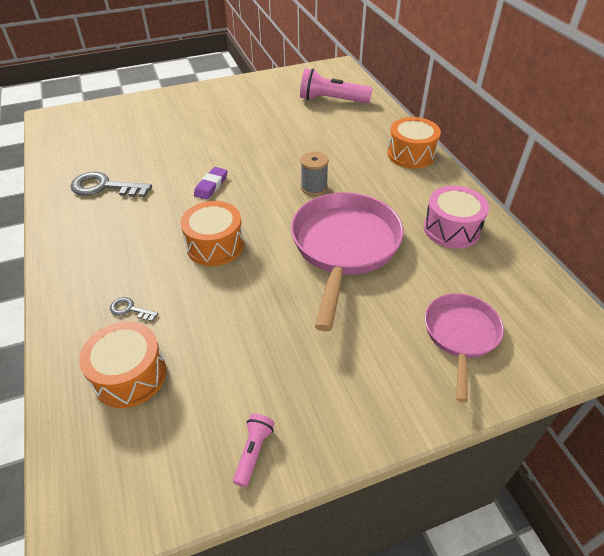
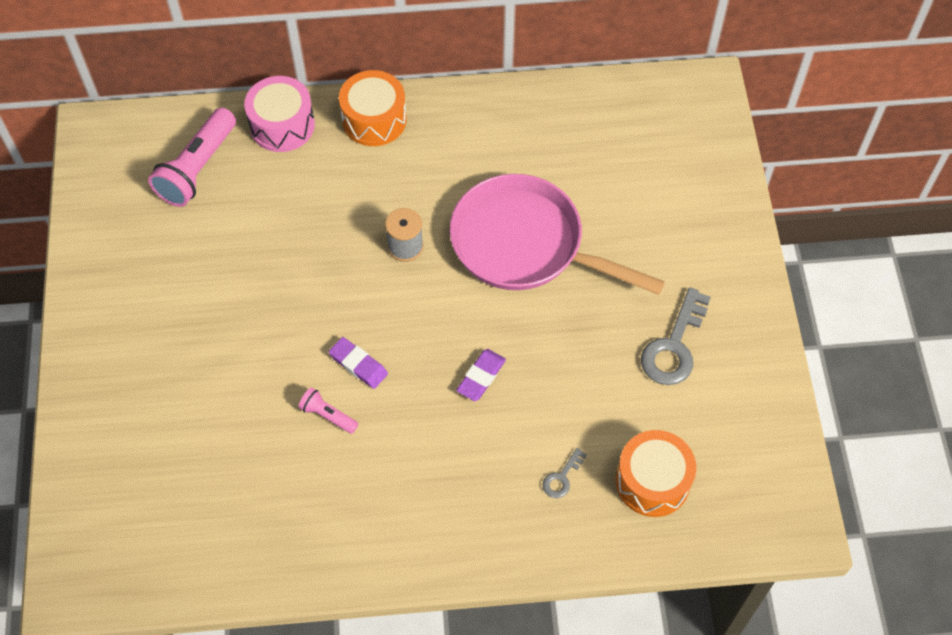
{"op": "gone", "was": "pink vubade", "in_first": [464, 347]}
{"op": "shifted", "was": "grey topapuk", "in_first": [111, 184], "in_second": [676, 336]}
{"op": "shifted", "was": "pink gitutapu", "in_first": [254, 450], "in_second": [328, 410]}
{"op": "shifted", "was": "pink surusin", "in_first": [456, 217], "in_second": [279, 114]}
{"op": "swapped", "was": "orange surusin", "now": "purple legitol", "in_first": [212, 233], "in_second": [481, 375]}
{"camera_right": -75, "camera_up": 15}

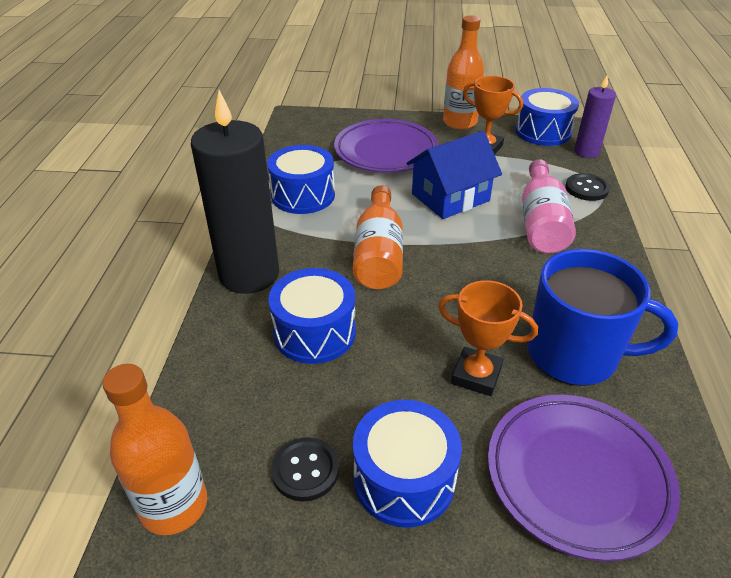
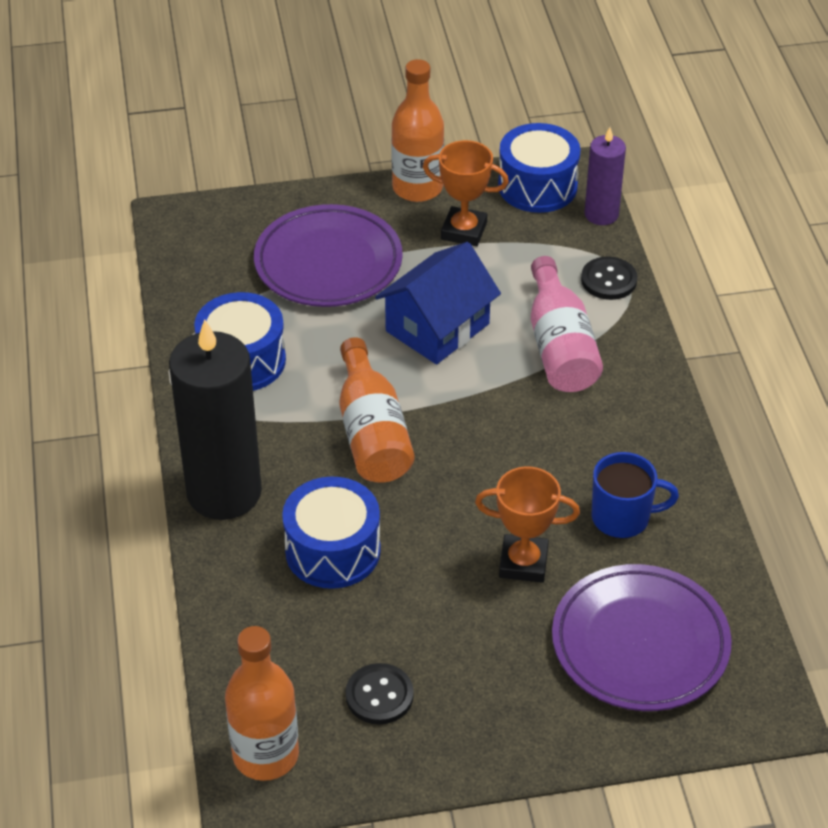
{"op": "gone", "was": "blue surusin", "in_first": [407, 464]}
{"op": "scaled", "was": "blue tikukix", "in_first": [603, 317], "in_second": [635, 495], "ratio": 0.6}
{"camera_right": -15, "camera_up": 5}

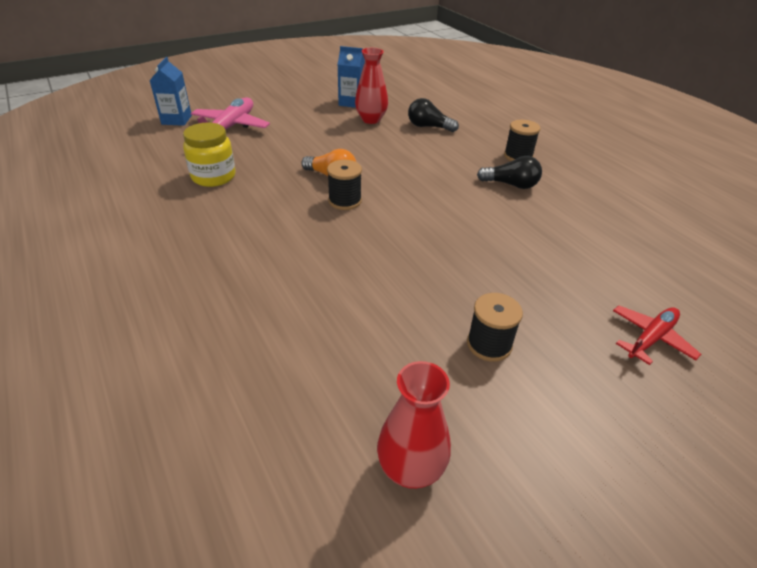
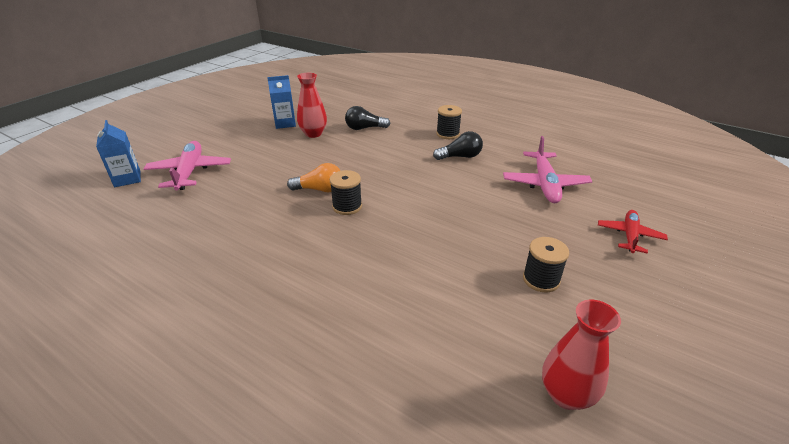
{"op": "gone", "was": "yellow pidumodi", "in_first": [209, 155]}
{"op": "new", "now": "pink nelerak", "in_second": [548, 169]}
{"camera_right": -25, "camera_up": -5}

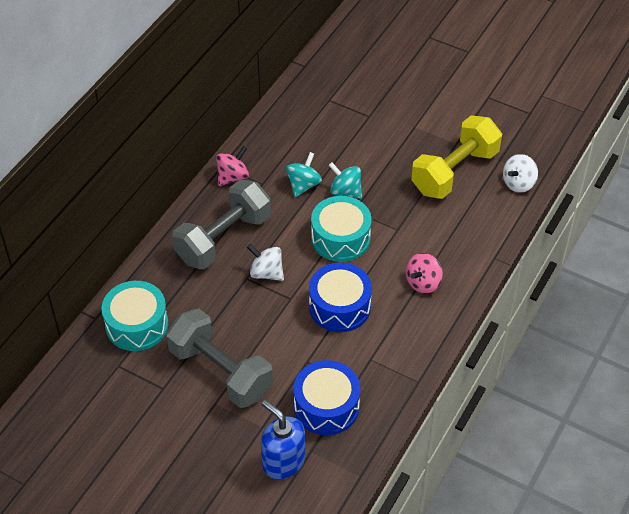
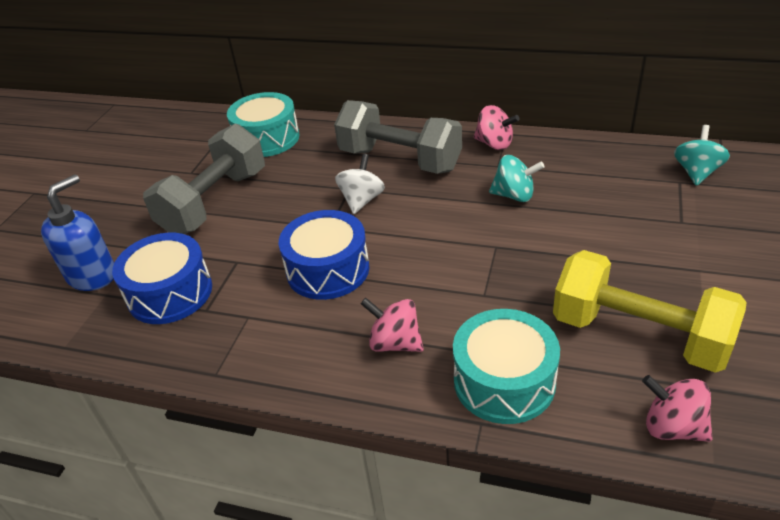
{"op": "shifted", "was": "turquoise surusin", "in_first": [341, 229], "in_second": [506, 366]}
{"op": "shifted", "was": "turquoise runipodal", "in_first": [345, 180], "in_second": [702, 155]}
{"op": "repainted", "was": "white runipodal", "now": "pink runipodal", "in_first": [520, 173], "in_second": [677, 408]}
{"camera_right": 80, "camera_up": -10}

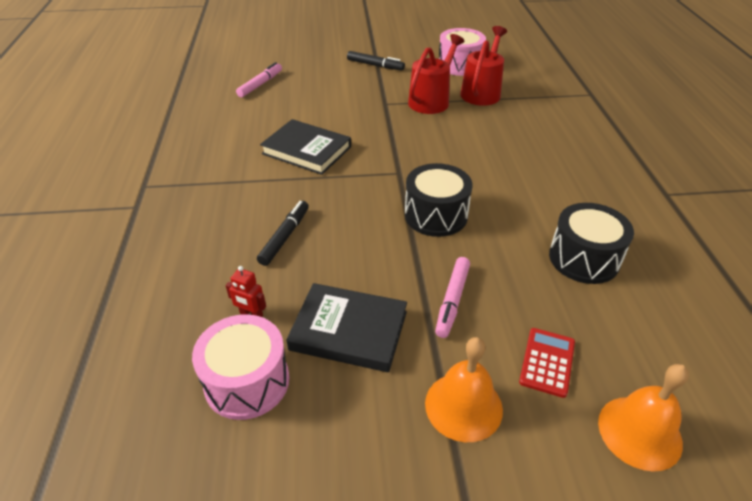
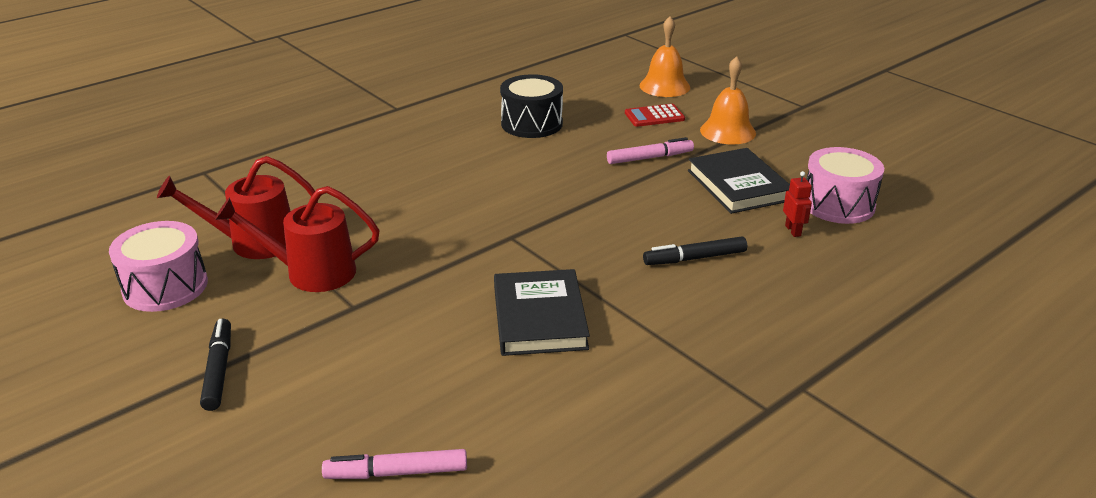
{"op": "gone", "was": "black surusin", "in_first": [439, 200]}
{"camera_right": -125, "camera_up": -10}

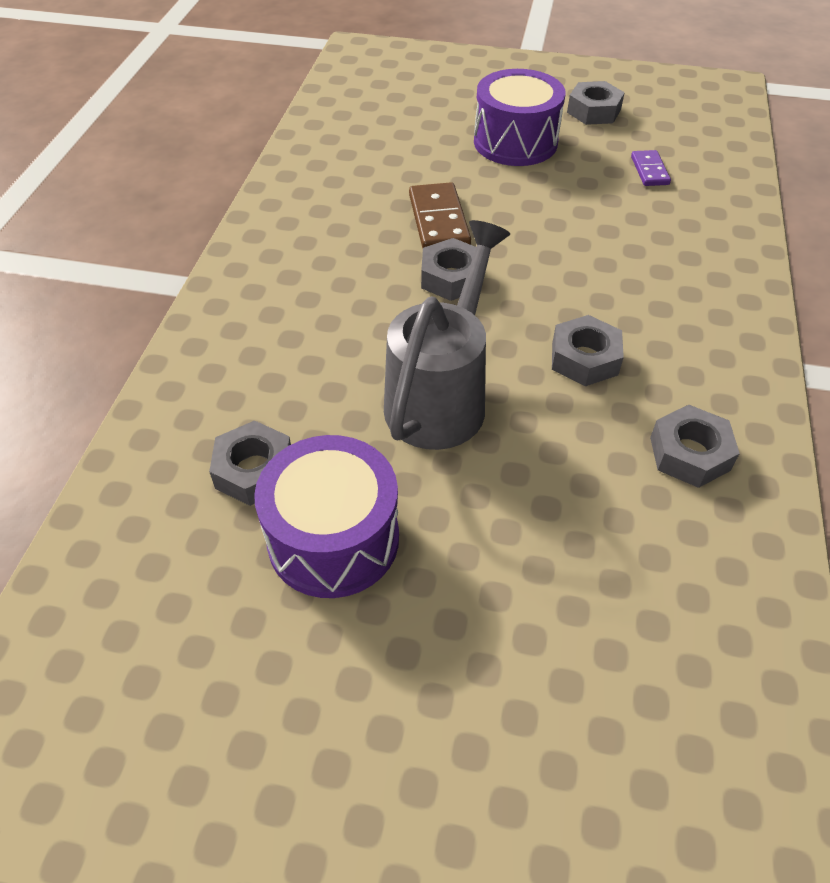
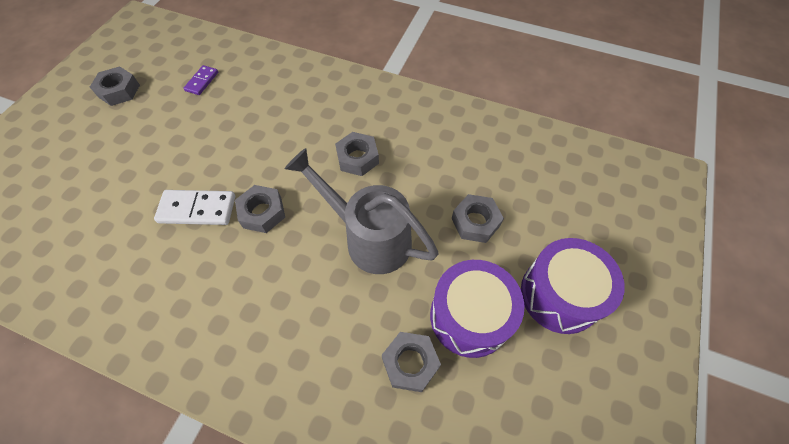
{"op": "shifted", "was": "purple surusin", "in_first": [520, 117], "in_second": [573, 286]}
{"op": "shifted", "was": "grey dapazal", "in_first": [695, 446], "in_second": [478, 218]}
{"op": "repainted", "was": "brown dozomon", "now": "white dozomon", "in_first": [440, 215], "in_second": [194, 207]}
{"op": "rotated", "was": "purple dozomon", "in_first": [651, 168], "in_second": [200, 80], "clockwise": -75}
{"camera_right": -80, "camera_up": 10}

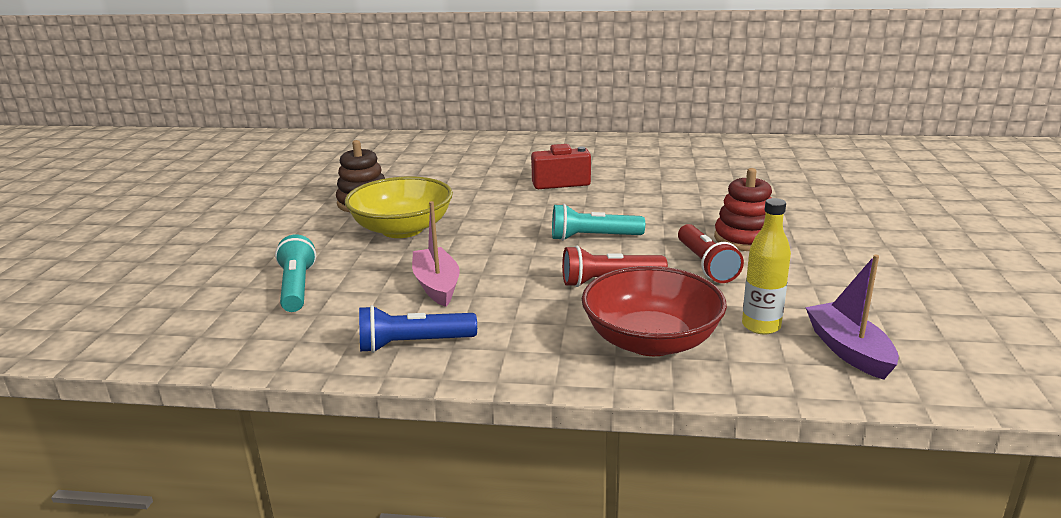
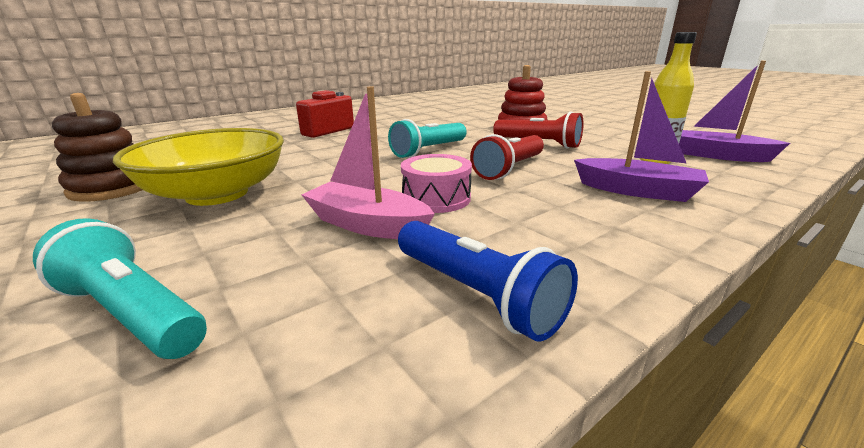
{"op": "new", "now": "pink surusin", "in_second": [436, 183]}
{"op": "swapped", "was": "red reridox", "now": "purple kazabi", "in_first": [654, 311], "in_second": [641, 136]}
{"op": "rotated", "was": "blue gitutapu", "in_first": [418, 329], "in_second": [488, 281], "clockwise": -75}
{"camera_right": -45, "camera_up": 0}

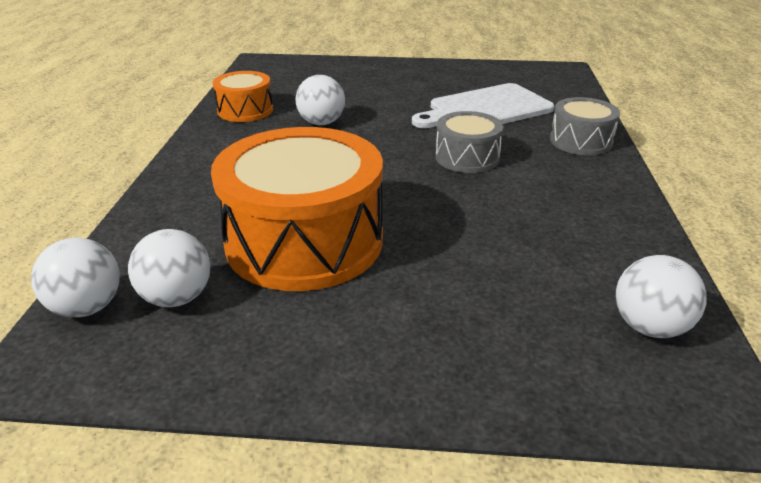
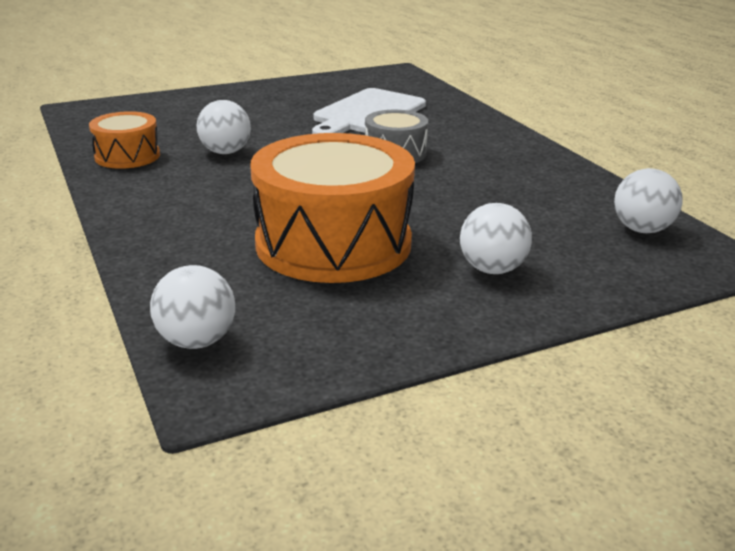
{"op": "gone", "was": "grey surusin", "in_first": [585, 126]}
{"op": "shifted", "was": "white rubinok", "in_first": [169, 268], "in_second": [496, 238]}
{"camera_right": -30, "camera_up": -5}

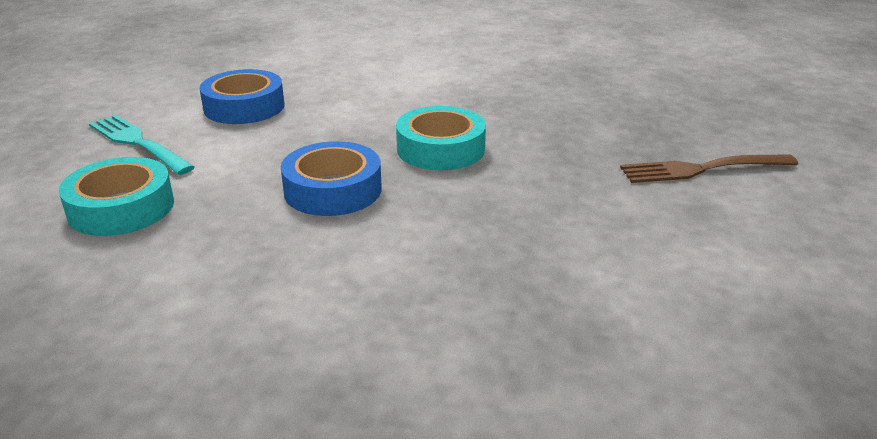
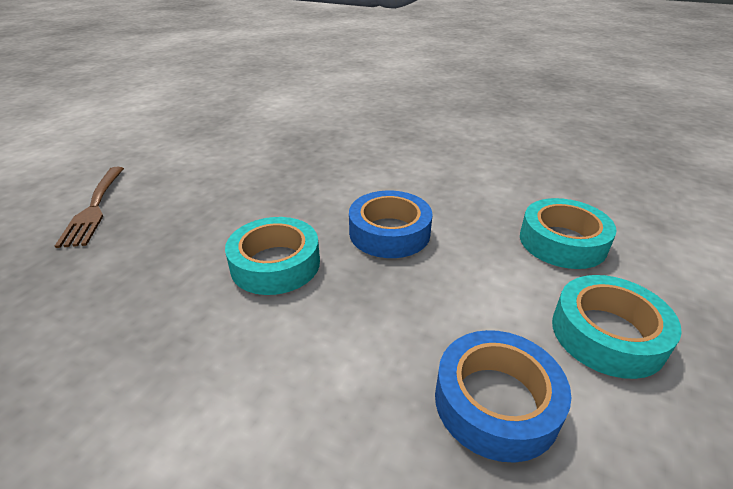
{"op": "swapped", "was": "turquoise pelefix", "now": "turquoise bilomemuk", "in_first": [141, 145], "in_second": [617, 327]}
{"op": "rotated", "was": "brown pelefix", "in_first": [709, 168], "in_second": [89, 207], "clockwise": 75}
{"camera_right": -165, "camera_up": 5}

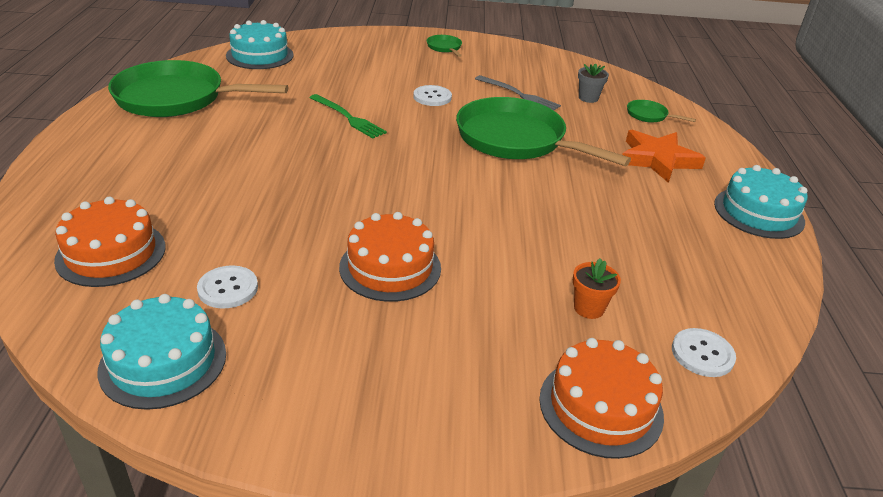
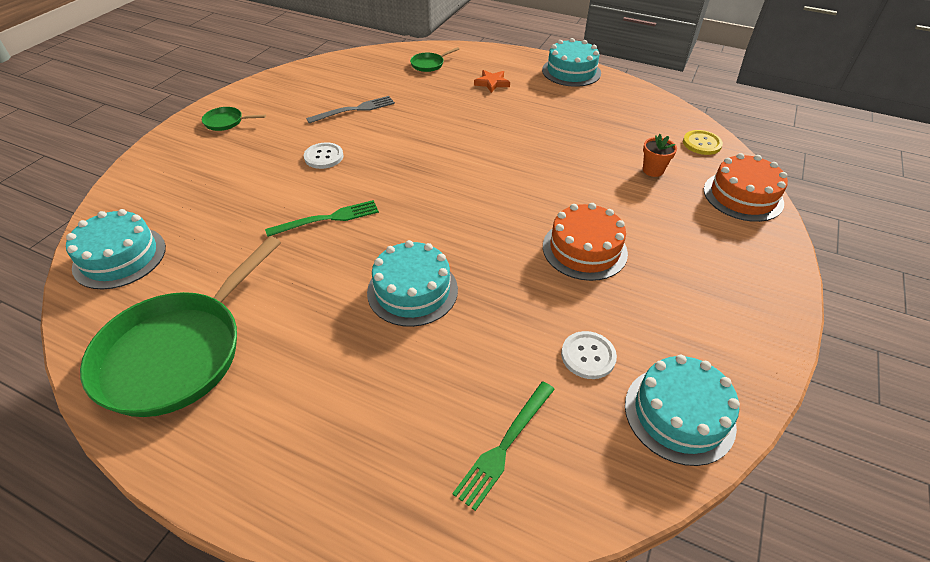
{"op": "gone", "was": "green vubade", "in_first": [543, 131]}
{"op": "gone", "was": "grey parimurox", "in_first": [593, 83]}
{"op": "new", "now": "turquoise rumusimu", "in_second": [412, 283]}
{"op": "swapped", "was": "orange rumusimu", "now": "green pelefix", "in_first": [110, 242], "in_second": [503, 446]}
{"op": "repainted", "was": "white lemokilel", "now": "yellow lemokilel", "in_first": [704, 352], "in_second": [703, 142]}
{"op": "scaled", "was": "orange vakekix", "in_first": [664, 156], "in_second": [492, 81], "ratio": 0.57}
{"camera_right": -65, "camera_up": 10}

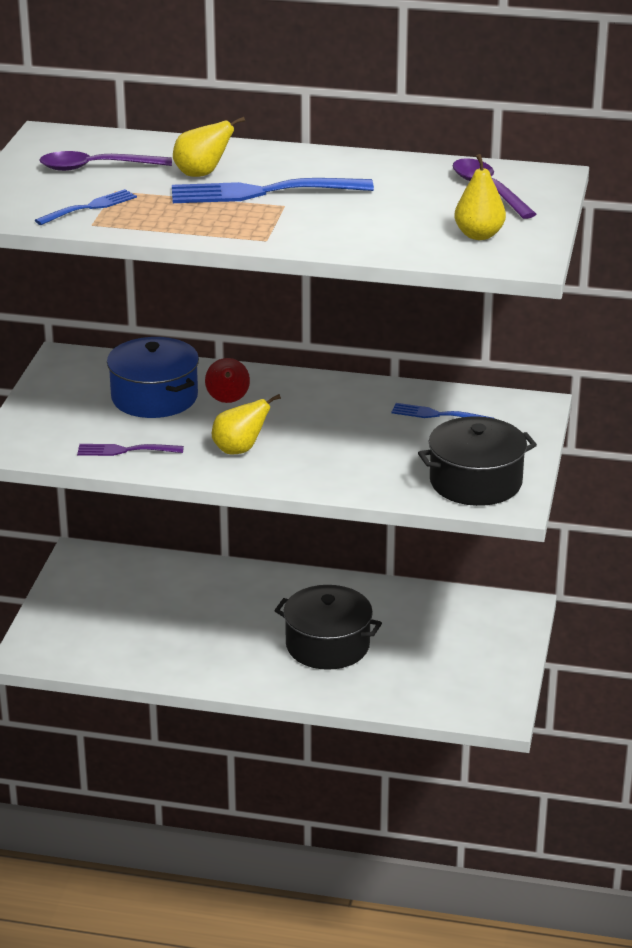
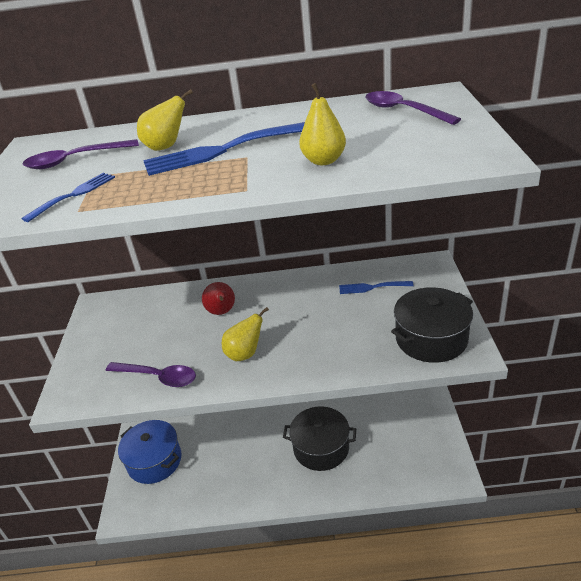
{"op": "shifted", "was": "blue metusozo", "in_first": [153, 377], "in_second": [150, 452]}
{"op": "shifted", "was": "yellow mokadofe", "in_first": [480, 197], "in_second": [322, 124]}
{"op": "swapped", "was": "purple pelefix", "now": "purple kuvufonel", "in_first": [130, 450], "in_second": [150, 374]}
{"camera_right": -10, "camera_up": 5}

